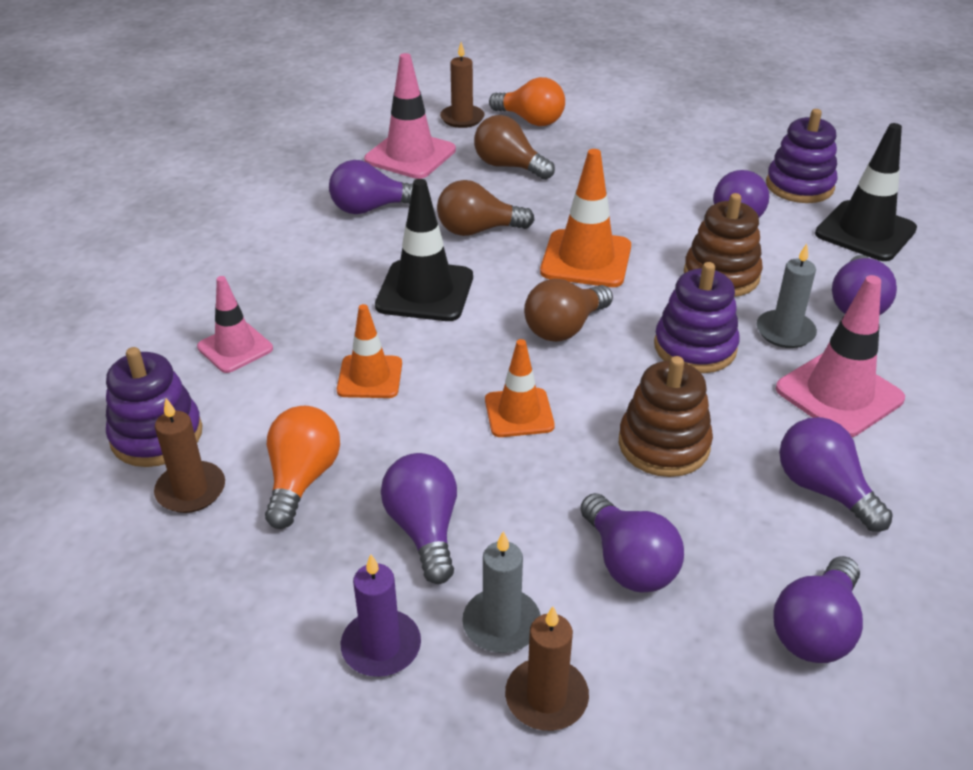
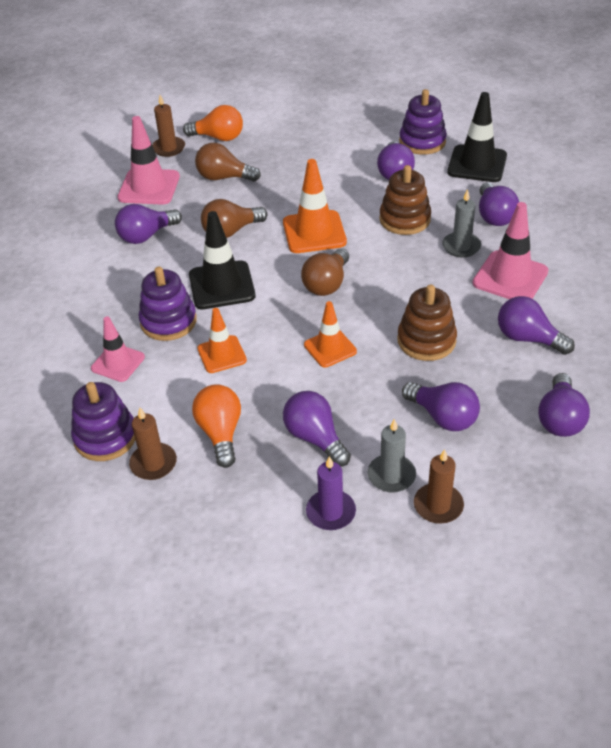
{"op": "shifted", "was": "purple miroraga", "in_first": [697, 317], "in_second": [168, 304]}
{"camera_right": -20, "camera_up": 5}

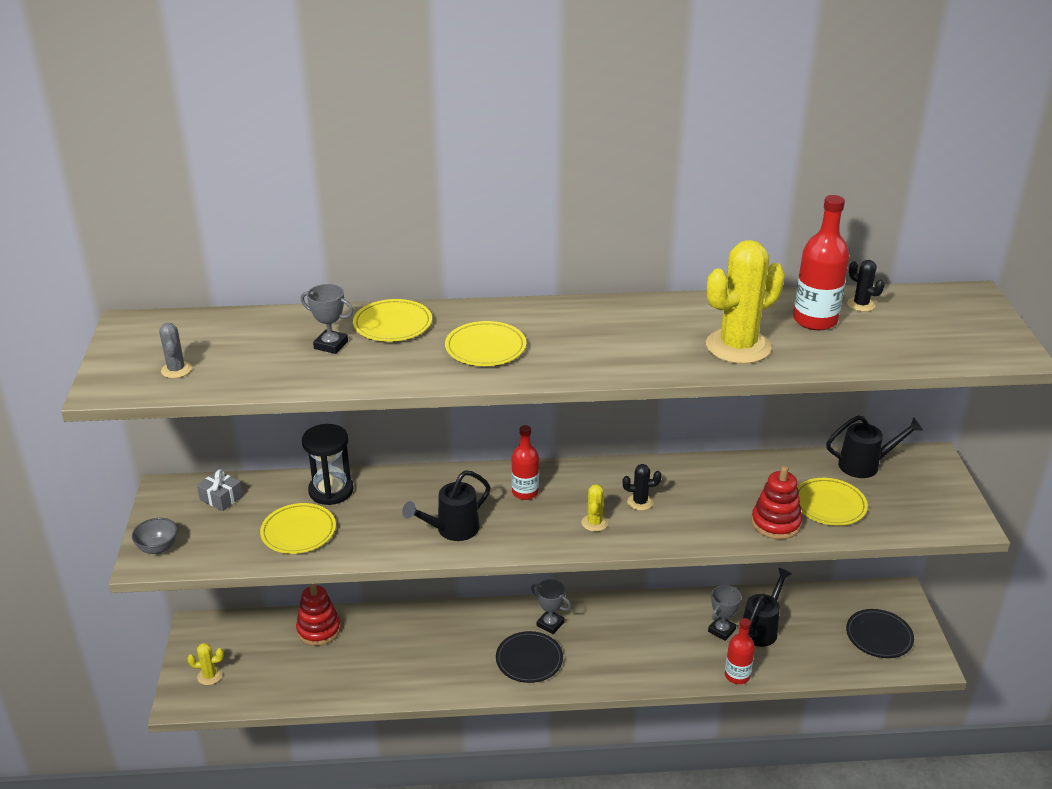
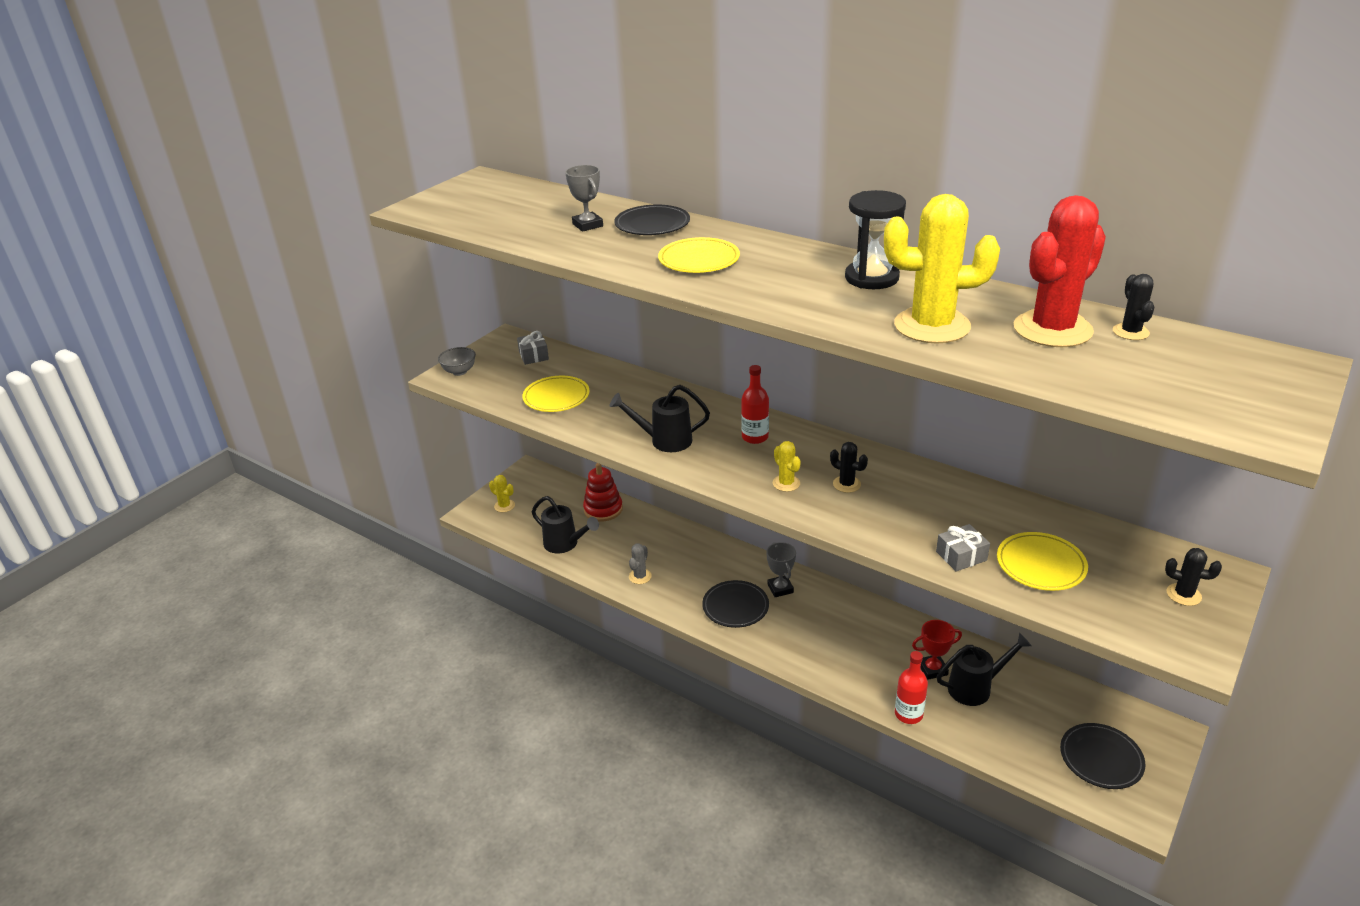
{"op": "new", "now": "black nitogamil", "in_second": [1193, 577]}
{"op": "shifted", "was": "grey nitogamil", "in_first": [175, 350], "in_second": [640, 563]}
{"op": "shifted", "was": "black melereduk", "in_first": [328, 464], "in_second": [875, 239]}
{"op": "shifted", "was": "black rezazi", "in_first": [874, 446], "in_second": [565, 525]}
{"op": "swapped", "was": "red miroraga", "now": "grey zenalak", "in_first": [776, 503], "in_second": [963, 548]}
{"op": "swapped", "was": "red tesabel", "now": "red nitogamil", "in_first": [821, 262], "in_second": [1060, 271]}
{"op": "repainted", "was": "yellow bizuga", "now": "black bizuga", "in_first": [392, 320], "in_second": [652, 220]}
{"op": "repainted", "was": "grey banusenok", "now": "red banusenok", "in_first": [724, 613], "in_second": [937, 650]}
{"op": "rotated", "was": "yellow nitogamil", "in_first": [595, 508], "in_second": [786, 466], "clockwise": -75}
{"camera_right": 40, "camera_up": 0}

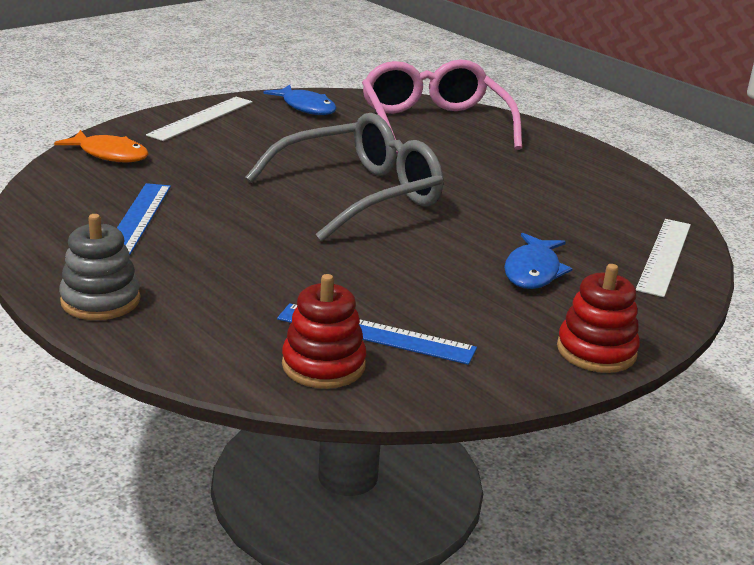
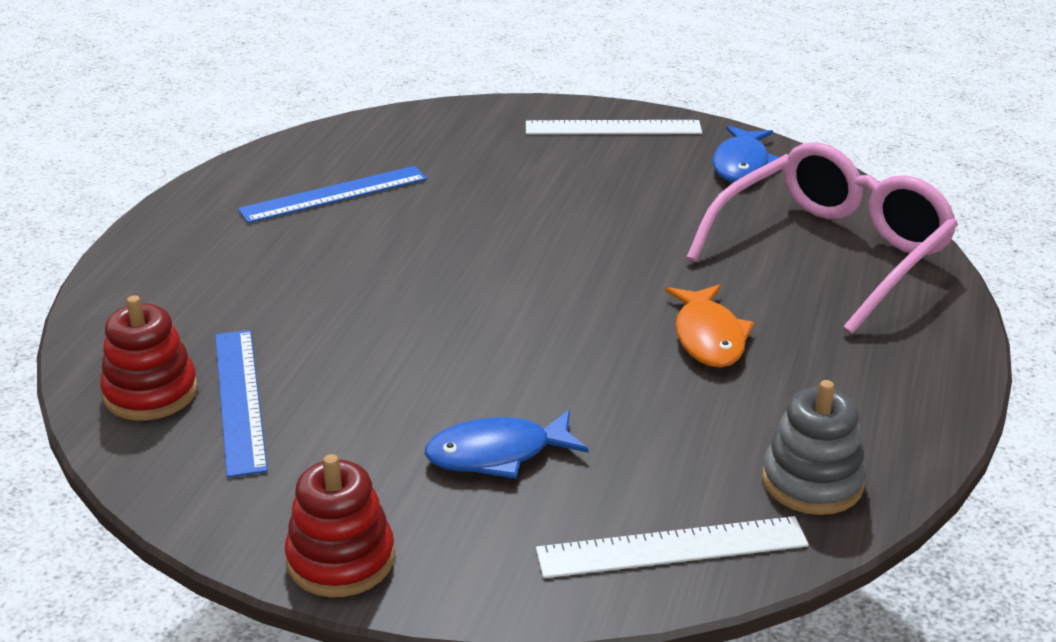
{"op": "gone", "was": "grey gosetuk", "in_first": [344, 177]}
{"op": "shifted", "was": "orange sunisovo", "in_first": [101, 146], "in_second": [709, 326]}
{"op": "shifted", "was": "grey miroraga", "in_first": [100, 267], "in_second": [814, 447]}
{"camera_right": 60, "camera_up": 5}

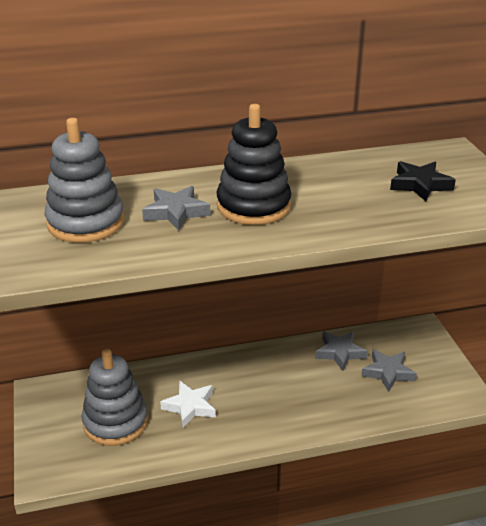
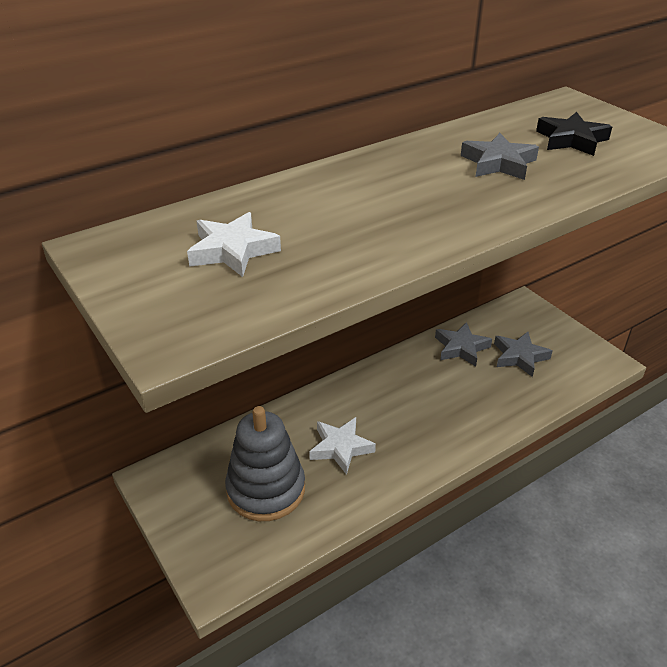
{"op": "gone", "was": "black miroraga", "in_first": [254, 164]}
{"op": "shifted", "was": "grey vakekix", "in_first": [176, 208], "in_second": [500, 156]}
{"op": "swapped", "was": "grey miroraga", "now": "white vakekix", "in_first": [84, 180], "in_second": [234, 244]}
{"camera_right": -20, "camera_up": 5}

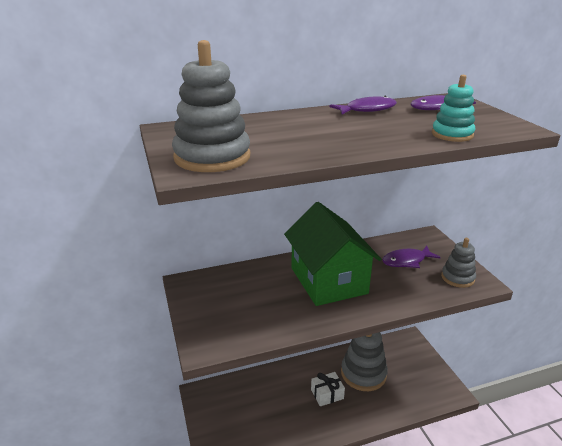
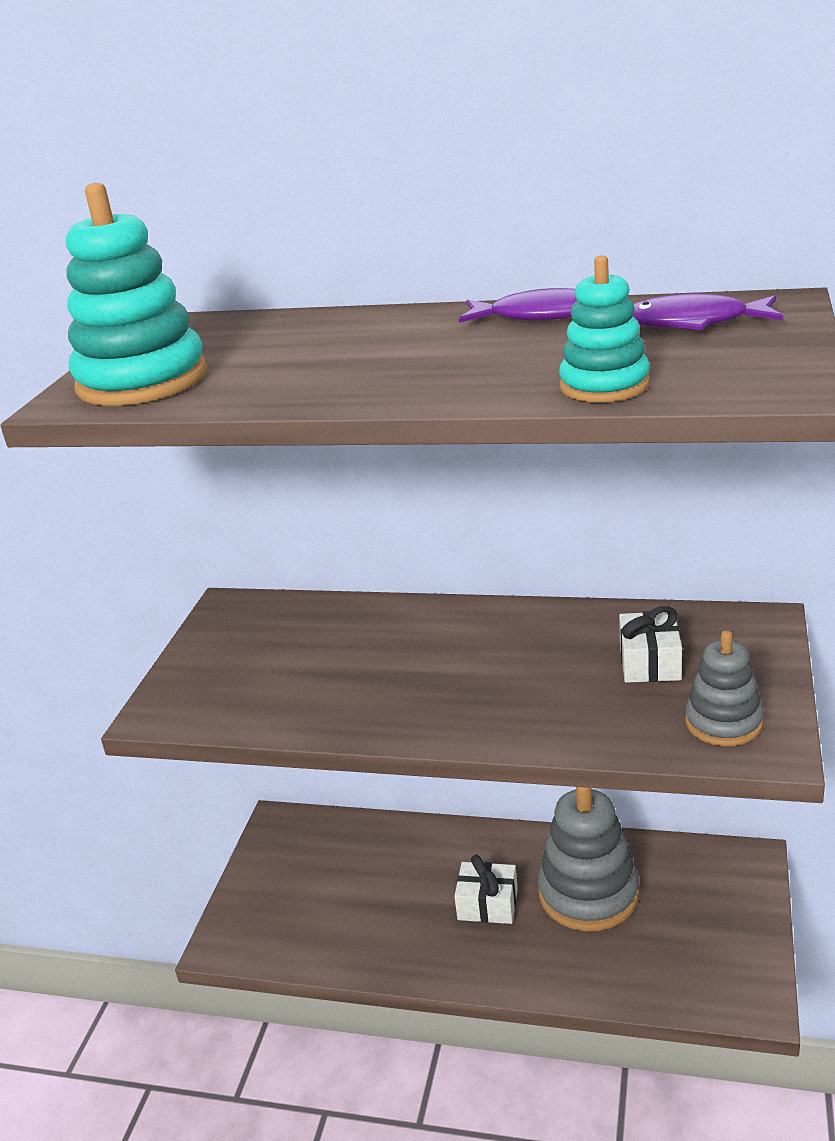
{"op": "gone", "was": "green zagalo", "in_first": [332, 254]}
{"op": "swapped", "was": "purple sunisovo", "now": "white zenalak", "in_first": [411, 257], "in_second": [650, 644]}
{"op": "repainted", "was": "grey miroraga", "now": "turquoise miroraga", "in_first": [211, 106], "in_second": [136, 294]}
{"camera_right": 35, "camera_up": 0}

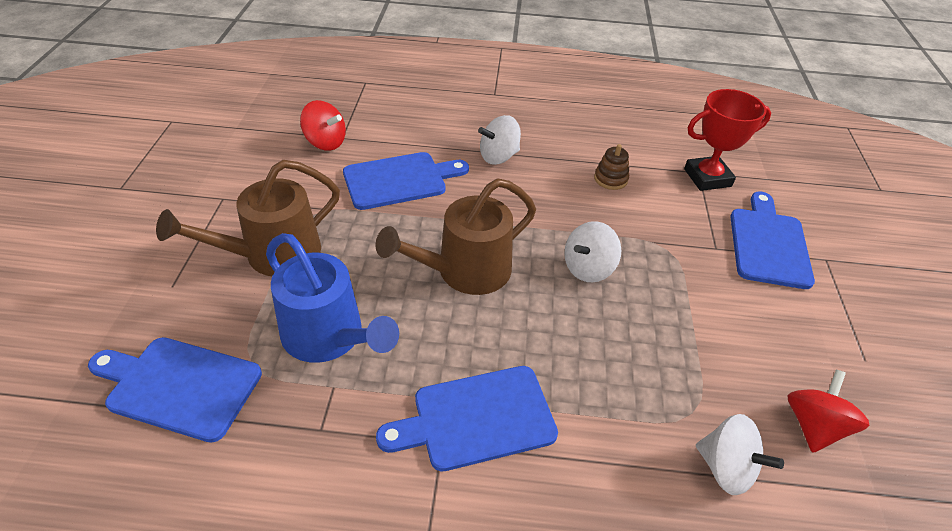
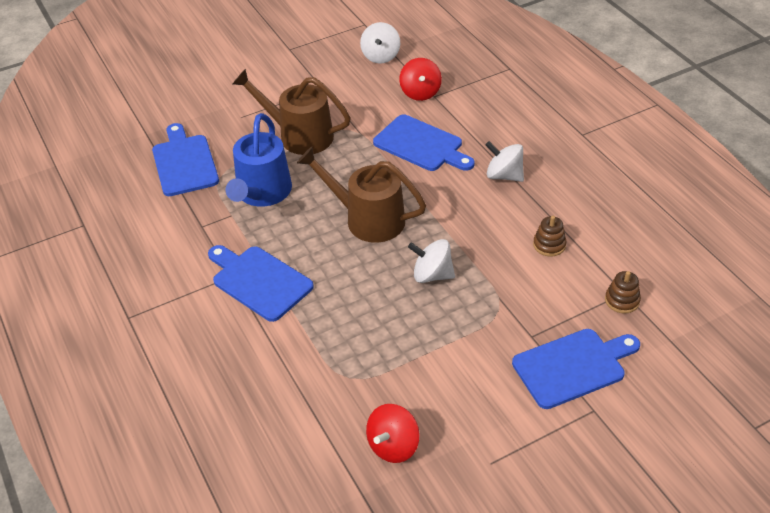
{"op": "shifted", "was": "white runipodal", "in_first": [740, 454], "in_second": [380, 43]}
{"op": "swapped", "was": "red banusenok", "now": "brown miroraga", "in_first": [727, 140], "in_second": [623, 292]}
{"op": "rotated", "was": "red runipodal", "in_first": [828, 411], "in_second": [393, 433], "clockwise": 135}
{"camera_right": 60, "camera_up": 0}

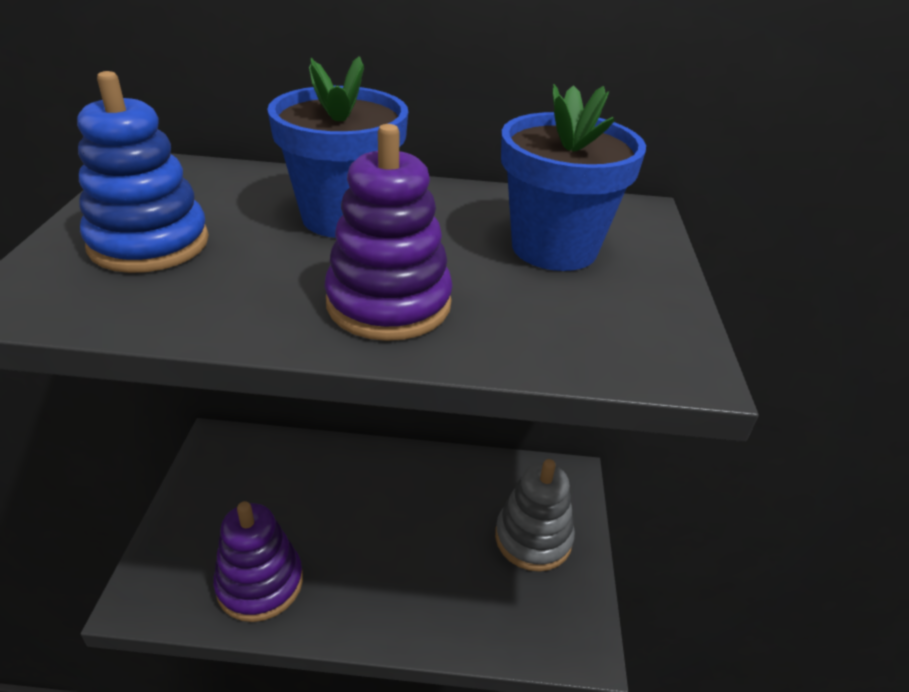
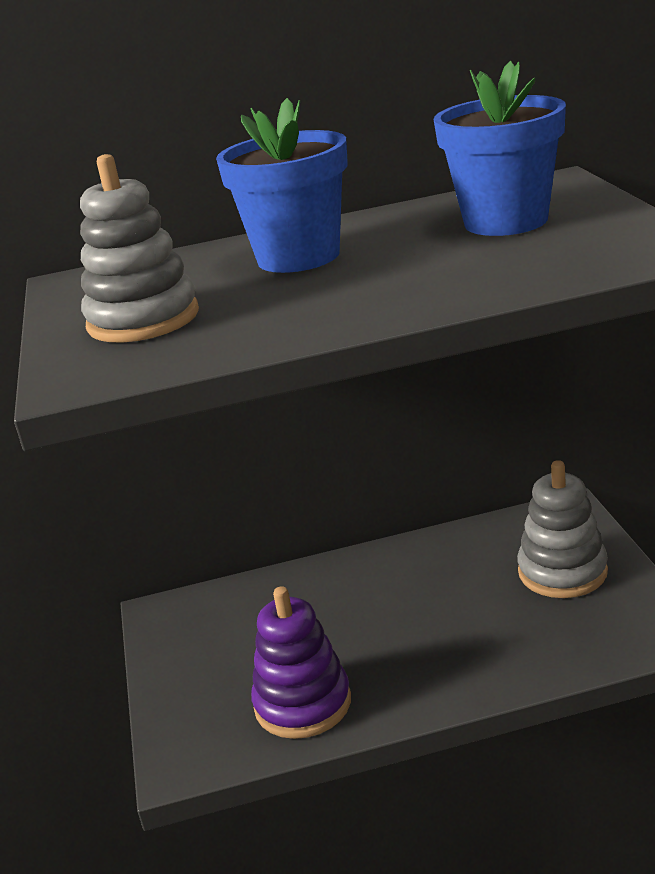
{"op": "gone", "was": "purple miroraga", "in_first": [388, 232]}
{"op": "repainted", "was": "blue miroraga", "now": "grey miroraga", "in_first": [143, 172], "in_second": [139, 248]}
{"camera_right": -10, "camera_up": -10}

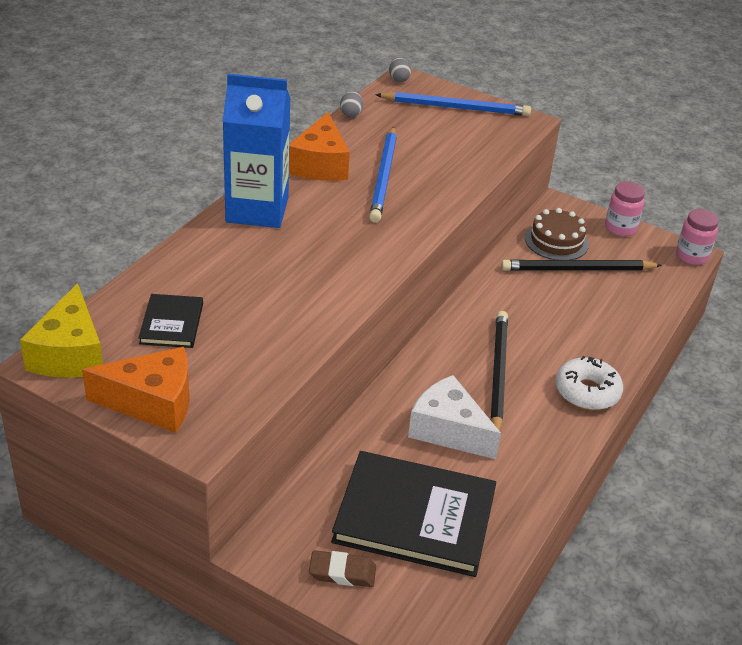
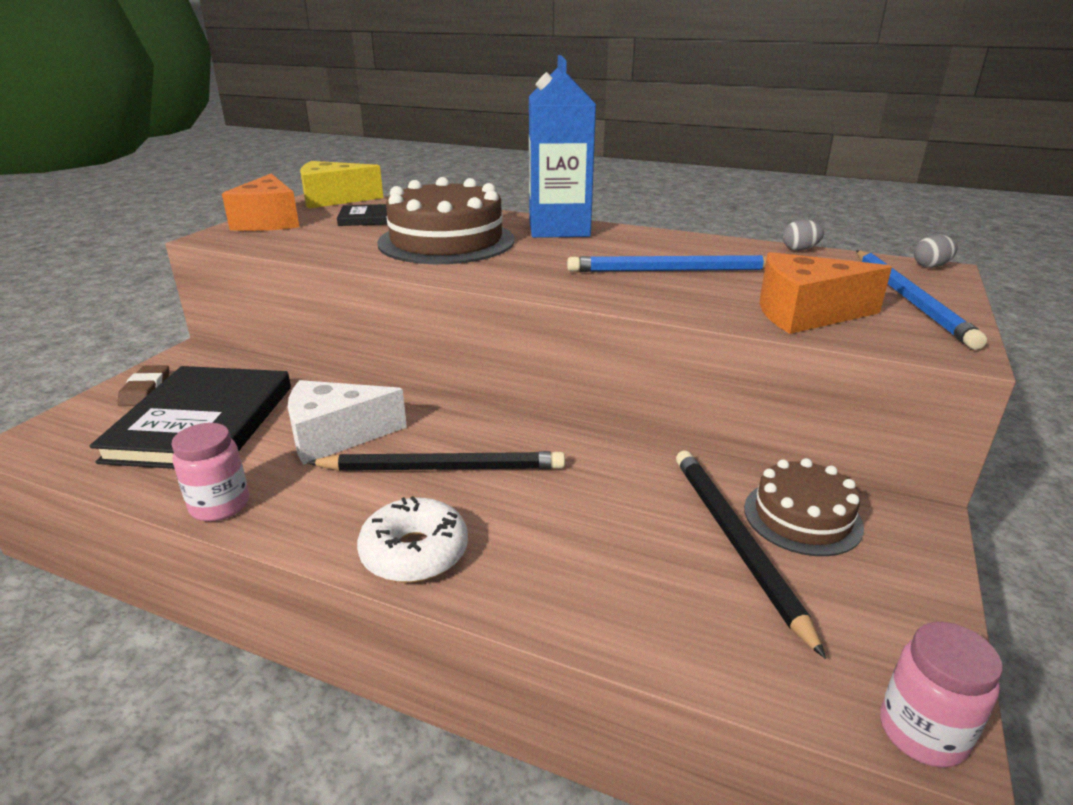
{"op": "new", "now": "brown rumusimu", "in_second": [446, 220]}
{"op": "shifted", "was": "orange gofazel", "in_first": [319, 146], "in_second": [826, 293]}
{"op": "shifted", "was": "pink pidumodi", "in_first": [625, 209], "in_second": [210, 472]}
{"op": "rotated", "was": "white gofazel", "in_first": [454, 417], "in_second": [347, 422], "clockwise": -135}
{"camera_right": 85, "camera_up": -10}

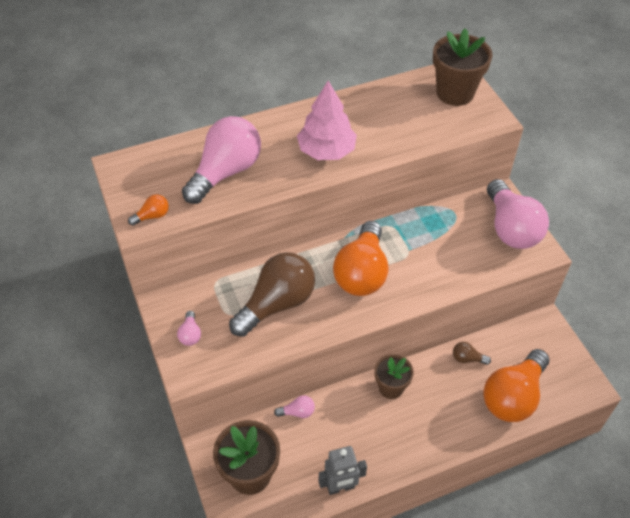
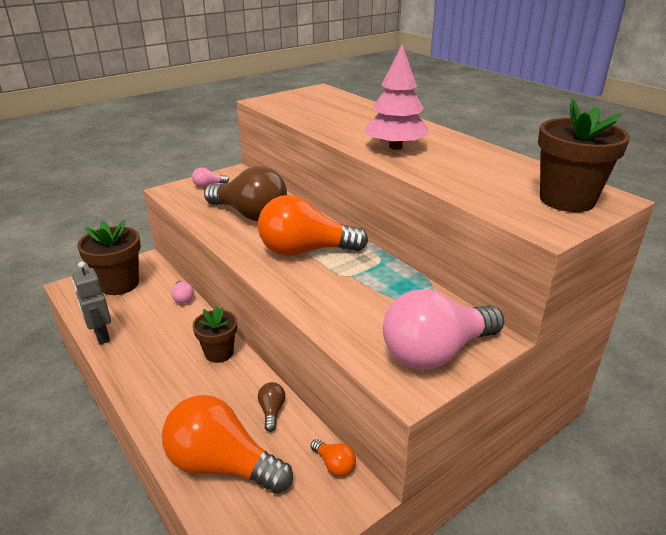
{"op": "gone", "was": "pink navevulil", "in_first": [221, 160]}
{"op": "shifted", "was": "orange navevulil", "in_first": [148, 210], "in_second": [333, 457]}
{"camera_right": 75, "camera_up": -20}

